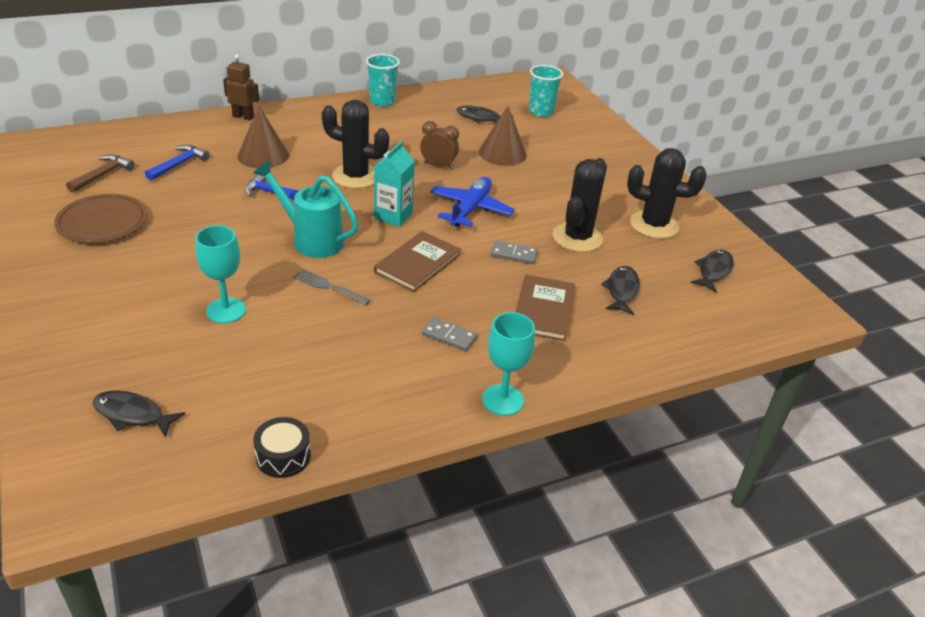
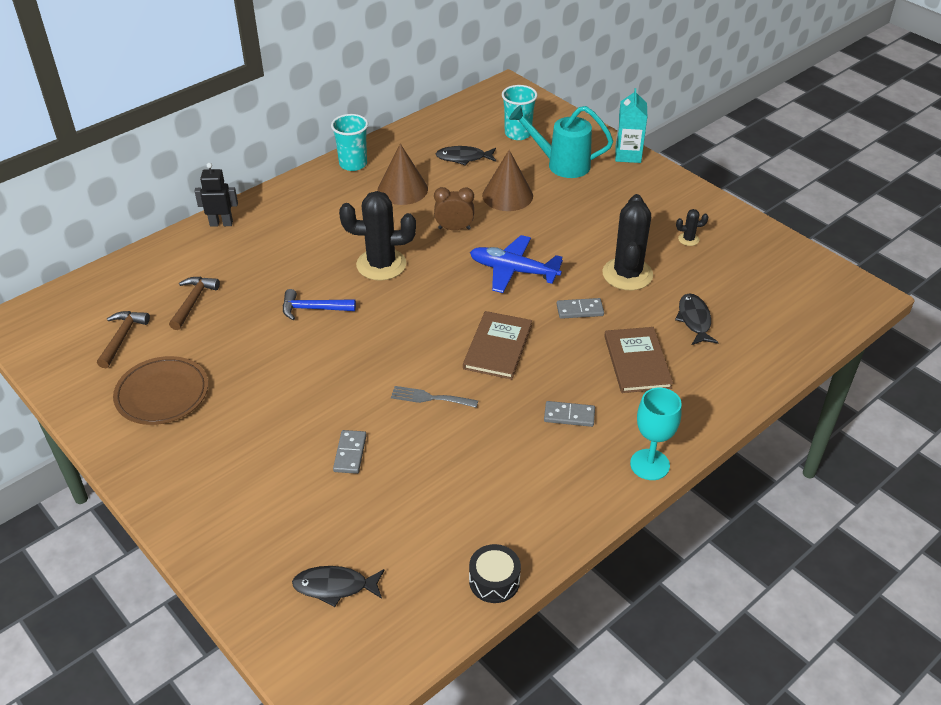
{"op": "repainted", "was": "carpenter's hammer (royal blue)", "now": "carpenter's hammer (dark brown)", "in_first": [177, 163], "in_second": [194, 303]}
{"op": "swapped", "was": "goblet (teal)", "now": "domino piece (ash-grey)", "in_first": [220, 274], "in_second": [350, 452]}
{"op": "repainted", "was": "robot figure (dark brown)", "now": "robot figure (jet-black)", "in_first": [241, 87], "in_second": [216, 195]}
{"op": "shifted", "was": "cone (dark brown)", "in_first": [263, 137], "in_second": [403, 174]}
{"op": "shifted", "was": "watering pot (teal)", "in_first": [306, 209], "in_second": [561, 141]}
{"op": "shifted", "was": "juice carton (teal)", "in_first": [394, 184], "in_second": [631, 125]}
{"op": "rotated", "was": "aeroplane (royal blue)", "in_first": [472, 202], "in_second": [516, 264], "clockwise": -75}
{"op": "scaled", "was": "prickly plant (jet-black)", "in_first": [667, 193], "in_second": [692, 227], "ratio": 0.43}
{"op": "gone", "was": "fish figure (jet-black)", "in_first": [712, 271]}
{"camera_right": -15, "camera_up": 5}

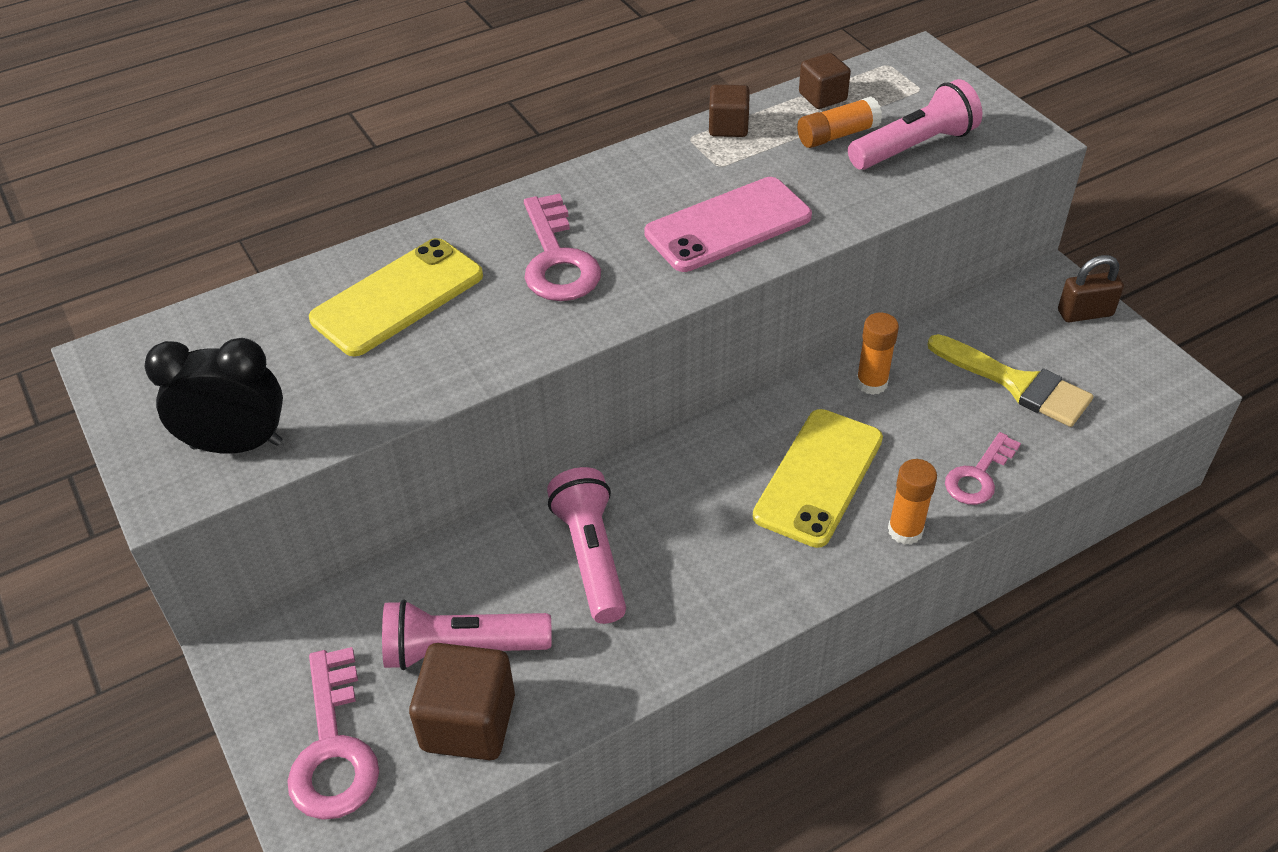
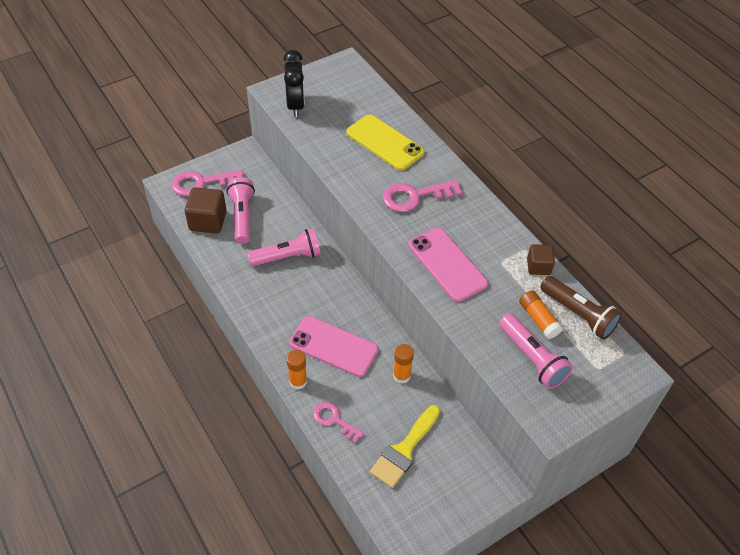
{"op": "repainted", "was": "phone (golden)", "now": "phone (rose-pink)", "in_first": [818, 478], "in_second": [333, 346]}
{"op": "swapped", "was": "solid cube (dark brown)", "now": "pocket torch (dark brown)", "in_first": [825, 81], "in_second": [581, 308]}
{"op": "gone", "was": "small lock (dark brown)", "in_first": [1091, 288]}
{"camera_right": 85, "camera_up": 5}

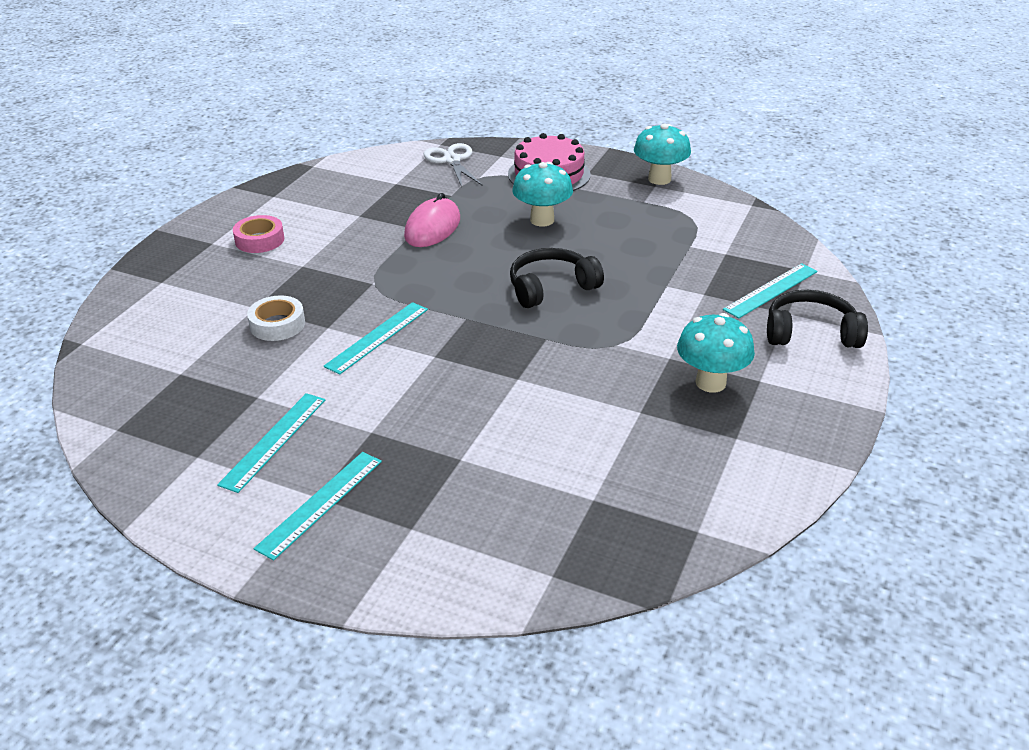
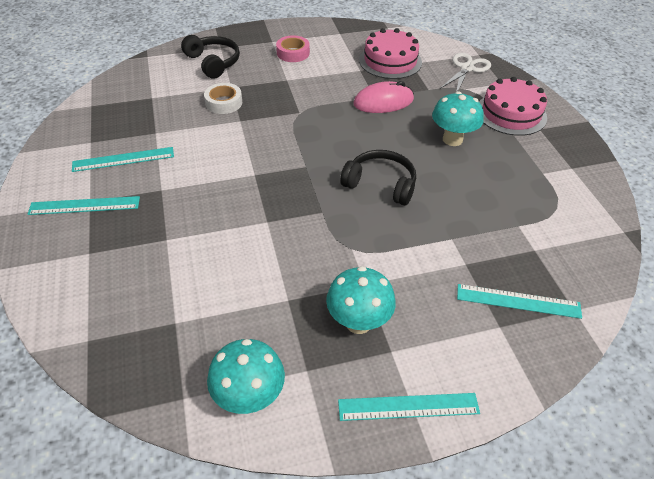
{"op": "shifted", "was": "straightedge (teal)", "in_first": [376, 338], "in_second": [409, 407]}
{"op": "shifted", "was": "toadstool (teal)", "in_first": [662, 154], "in_second": [246, 376]}
{"op": "shifted", "was": "headphones (jet-black)", "in_first": [817, 319], "in_second": [210, 57]}
{"op": "new", "now": "layer cake (rose-pink)", "in_second": [390, 53]}
{"camera_right": 50, "camera_up": 10}

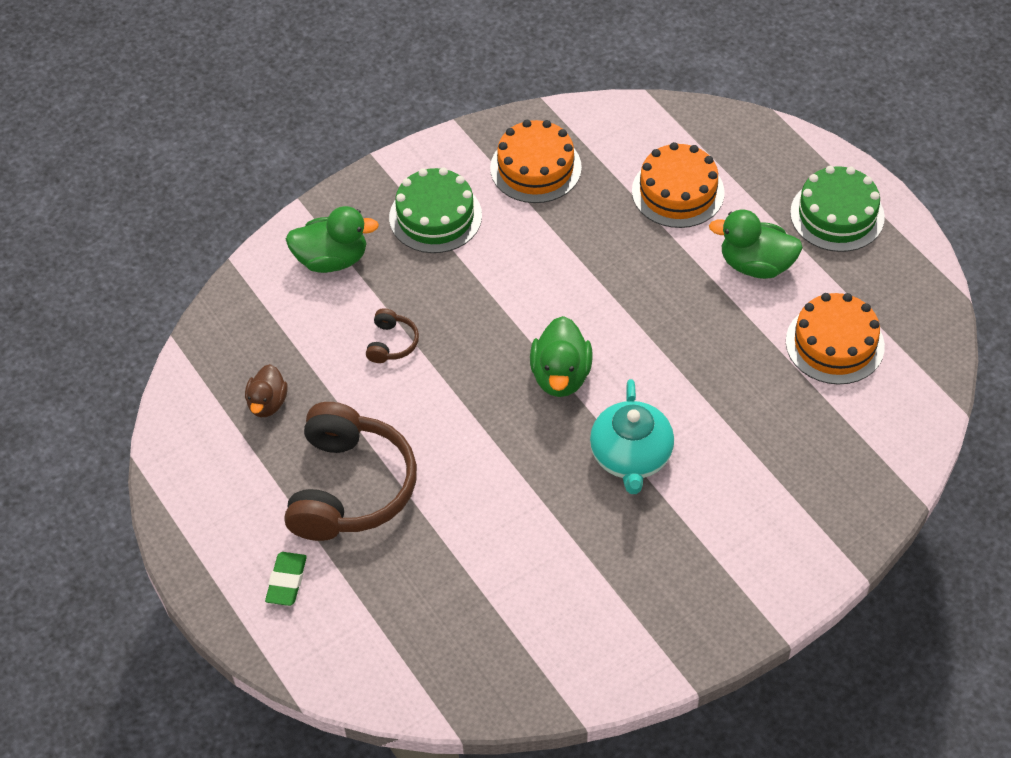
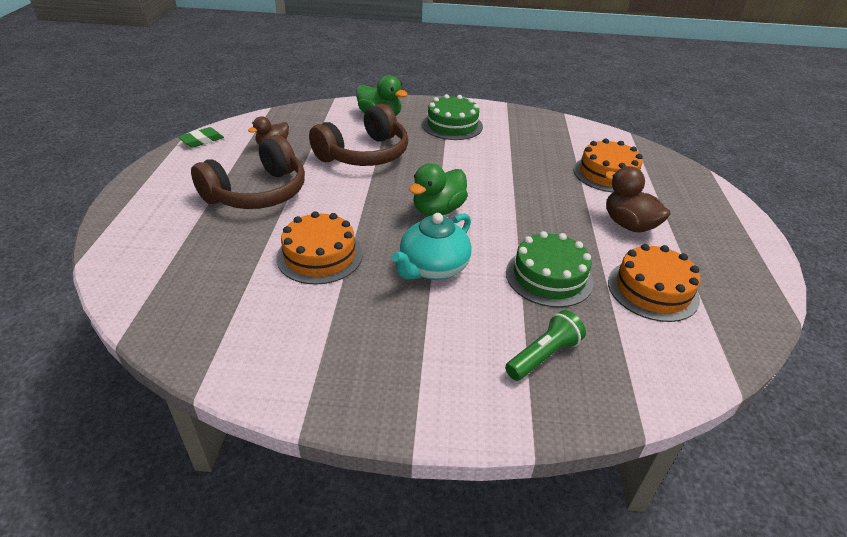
{"op": "shifted", "was": "gum eraser (emerald)", "in_first": [286, 579], "in_second": [201, 137]}
{"op": "scaled", "was": "headphones (dark brown)", "in_first": [392, 335], "in_second": [358, 134], "ratio": 2.35}
{"op": "shifted", "was": "layer cake (orange)", "in_first": [536, 161], "in_second": [319, 248]}
{"op": "repainted", "was": "duck (emerald)", "now": "duck (dark brown)", "in_first": [756, 244], "in_second": [637, 199]}
{"op": "shifted", "was": "layer cake (emerald)", "in_first": [837, 209], "in_second": [550, 269]}
{"op": "new", "now": "pocket torch (emerald)", "in_second": [545, 345]}
{"camera_right": 35, "camera_up": -15}

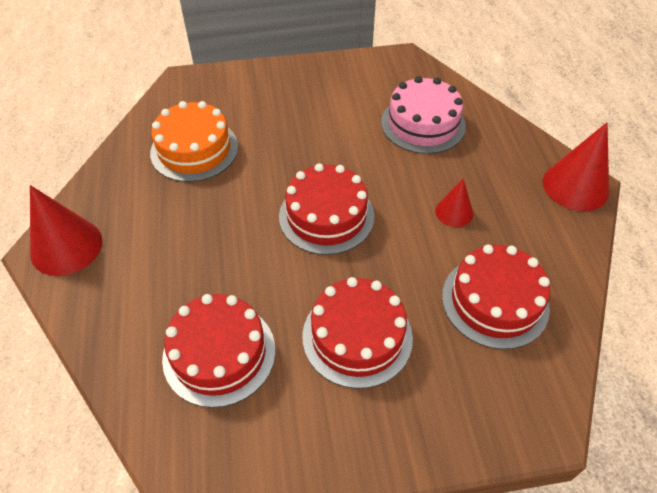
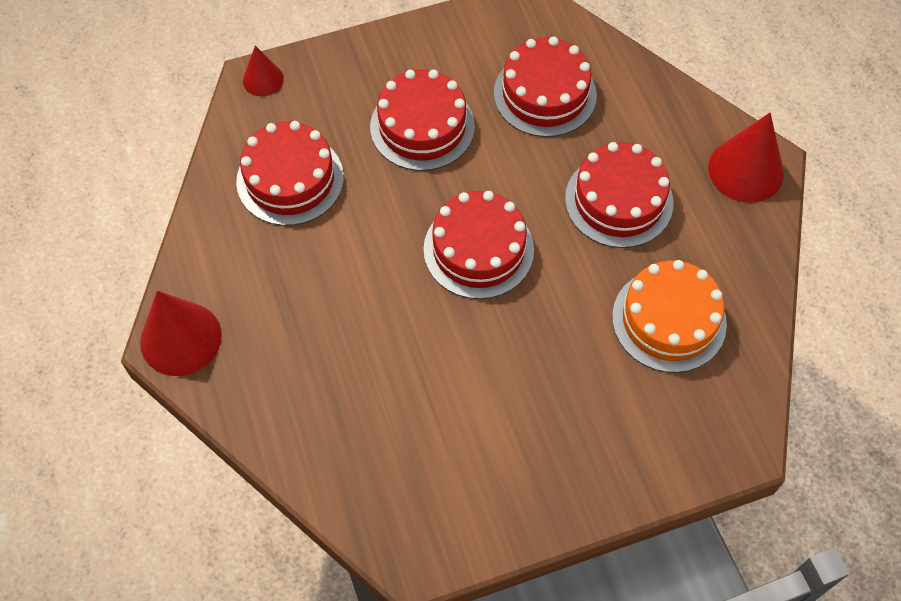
{"op": "gone", "was": "layer cake (rose-pink)", "in_first": [423, 115]}
{"op": "shifted", "was": "cone (crimson)", "in_first": [454, 202], "in_second": [263, 70]}
{"op": "new", "now": "layer cake (crimson)", "in_second": [619, 195]}
{"camera_right": 170, "camera_up": 10}

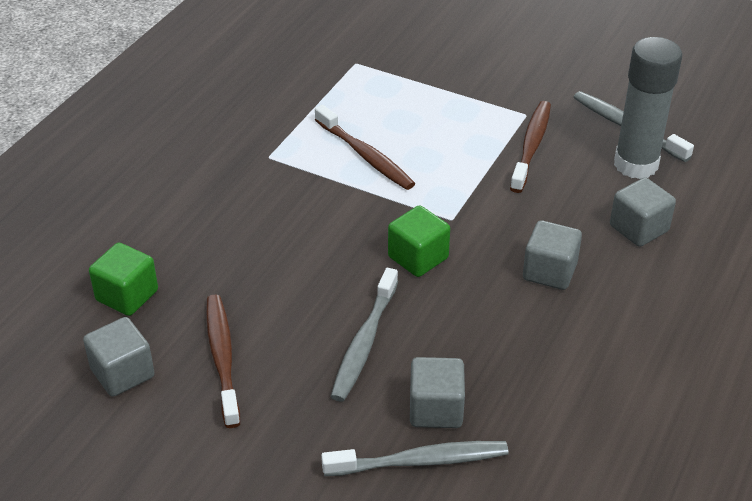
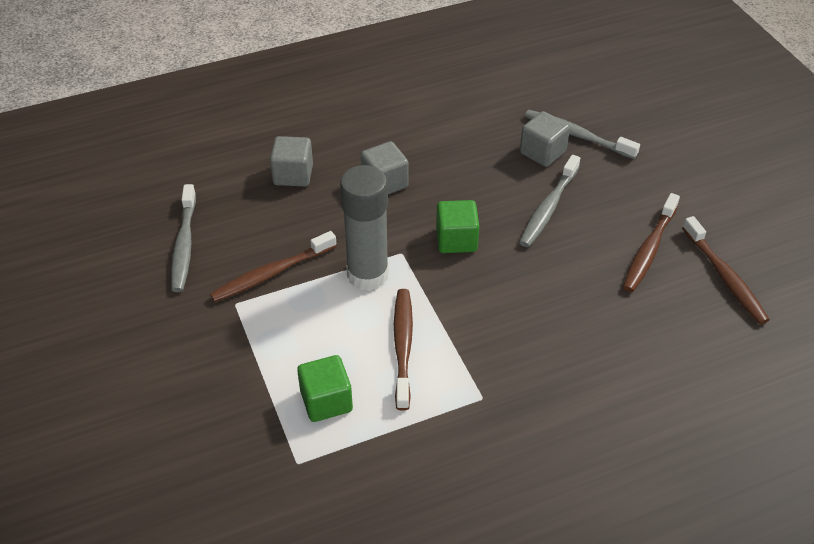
{"op": "swapped", "was": "solid cube (ash-grey)", "now": "dental brush (dark brown)", "in_first": [119, 356], "in_second": [726, 270]}
{"op": "shifted", "was": "solid cube (emerald)", "in_first": [123, 279], "in_second": [325, 388]}
{"op": "rotated", "was": "dental brush (ash-grey)", "in_first": [364, 335], "in_second": [549, 201], "clockwise": 150}
{"op": "shifted", "was": "stick of glue (ash-grey)", "in_first": [648, 108], "in_second": [364, 228]}
{"camera_right": -140, "camera_up": 5}

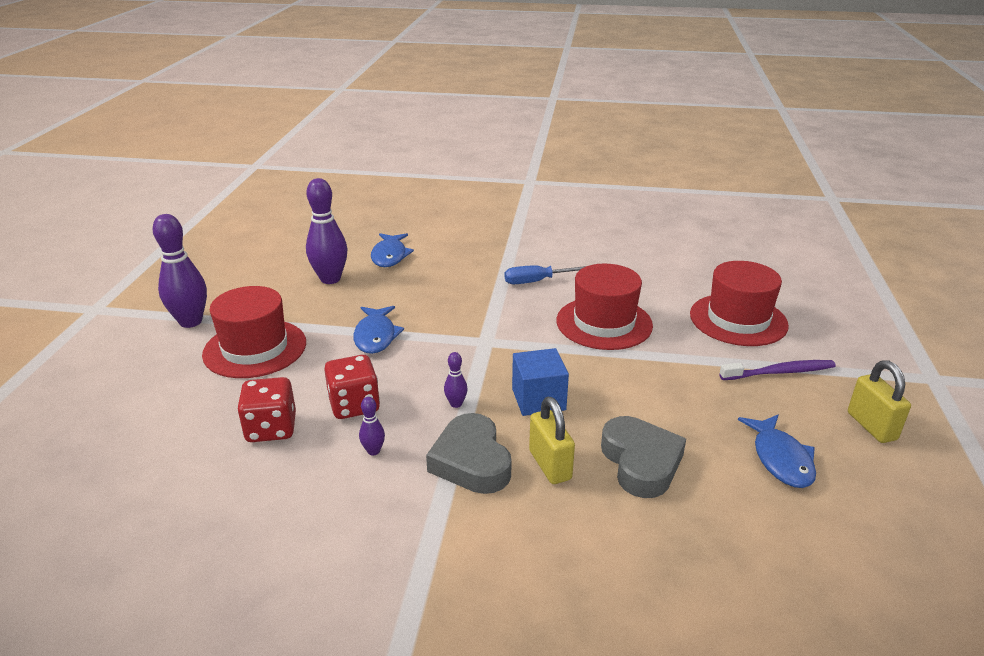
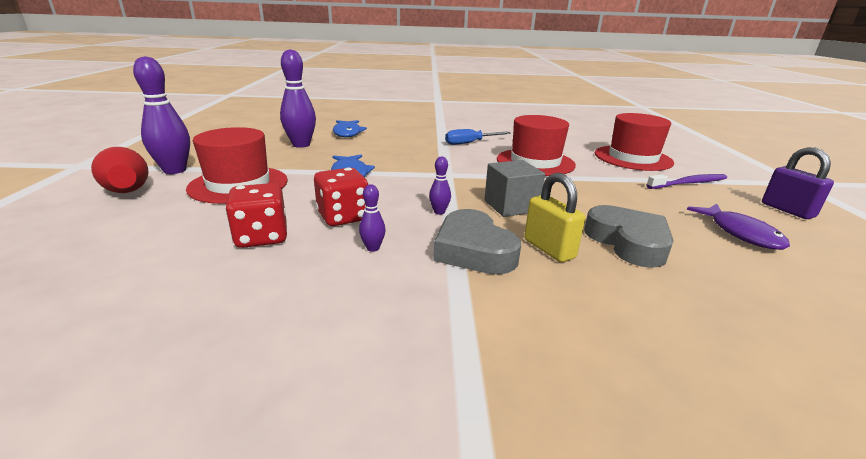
{"op": "repainted", "was": "solid cube (royal blue)", "now": "solid cube (ash-grey)", "in_first": [540, 382], "in_second": [514, 188]}
{"op": "repainted", "was": "fish figure (royal blue)", "now": "fish figure (violet)", "in_first": [777, 451], "in_second": [738, 227]}
{"op": "repainted", "was": "small lock (golden)", "now": "small lock (violet)", "in_first": [879, 401], "in_second": [798, 183]}
{"op": "new", "now": "skittle (crimson)", "in_second": [119, 170]}
{"camera_right": -10, "camera_up": -5}

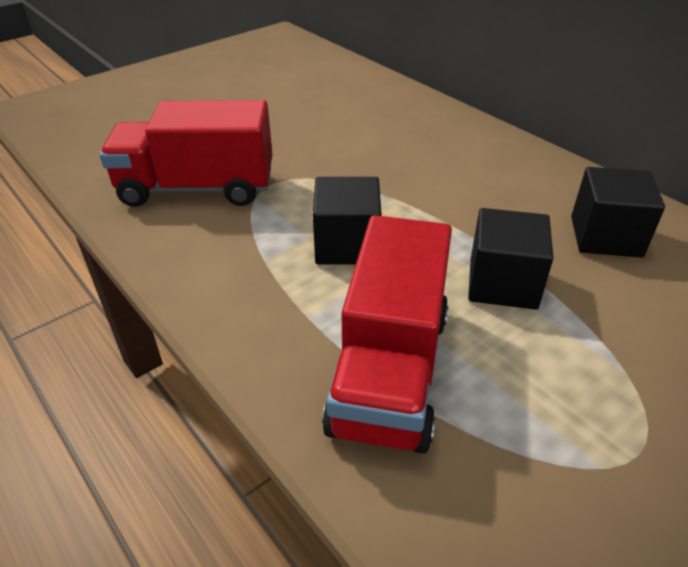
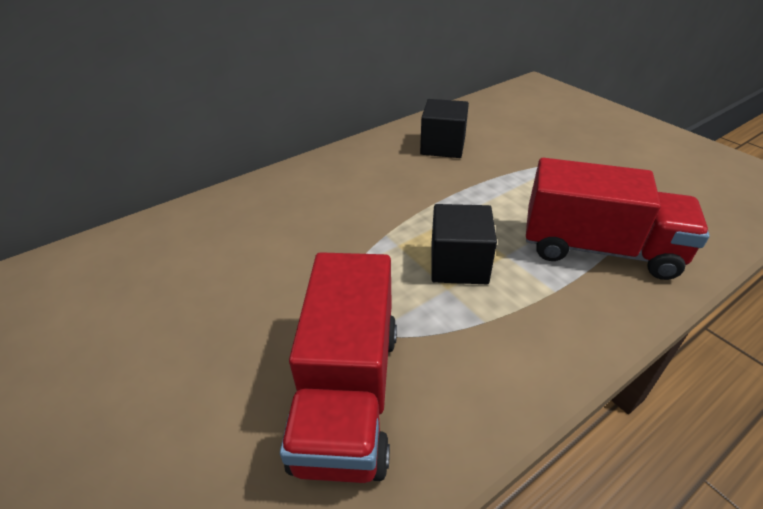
{"op": "gone", "was": "solid cube (jet-black)", "in_first": [511, 259]}
{"camera_right": -85, "camera_up": 0}

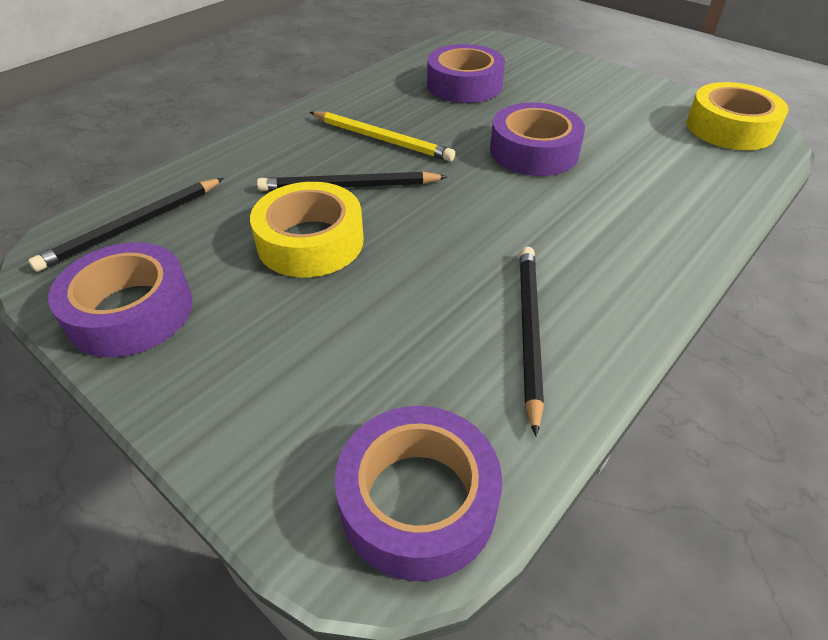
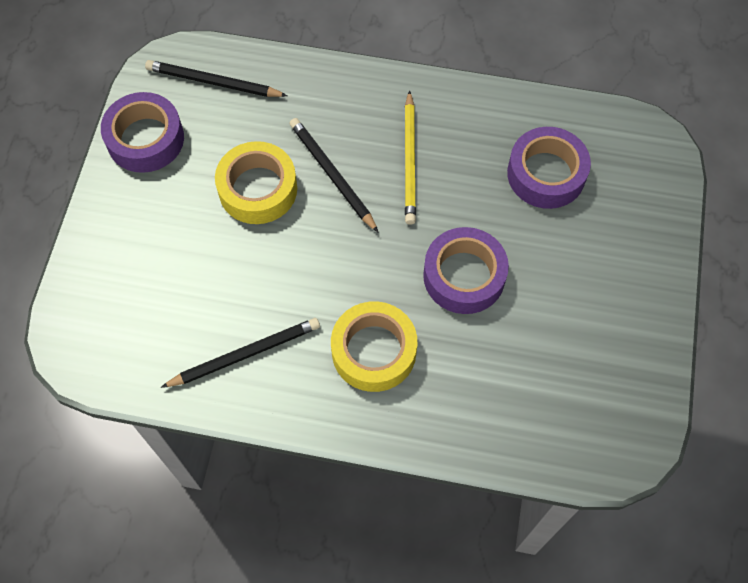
{"op": "gone", "was": "sticky tape (violet)", "in_first": [418, 493]}
{"op": "shifted", "was": "sticky tape (golden)", "in_first": [738, 116], "in_second": [374, 346]}
{"camera_right": 60, "camera_up": 20}

